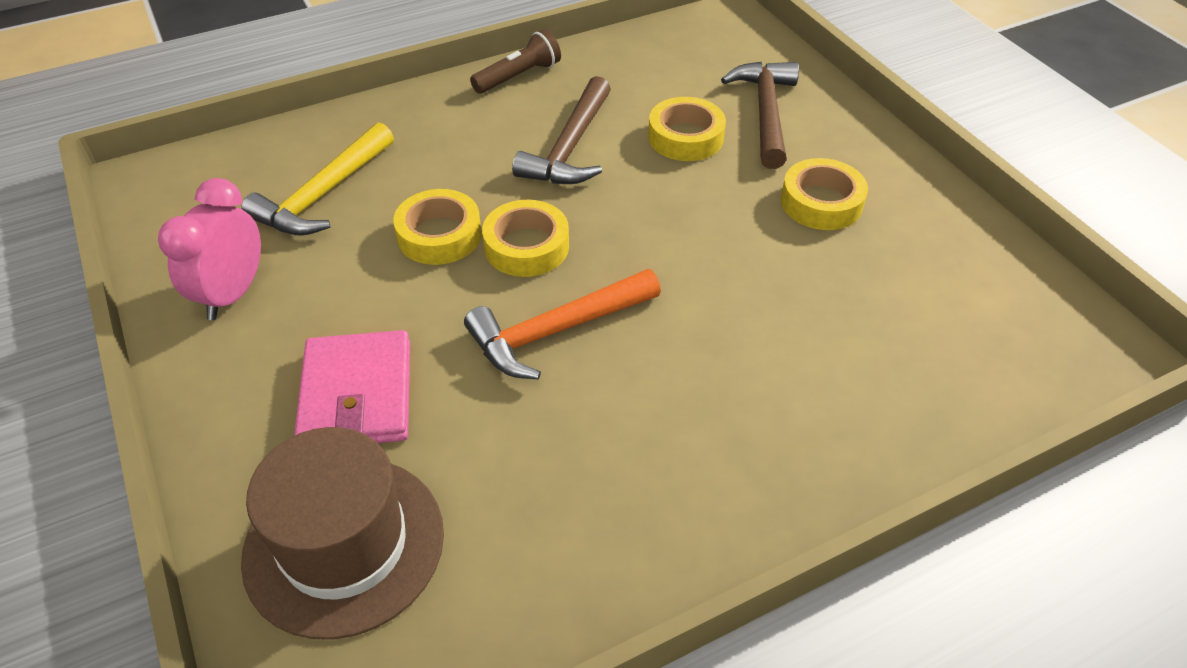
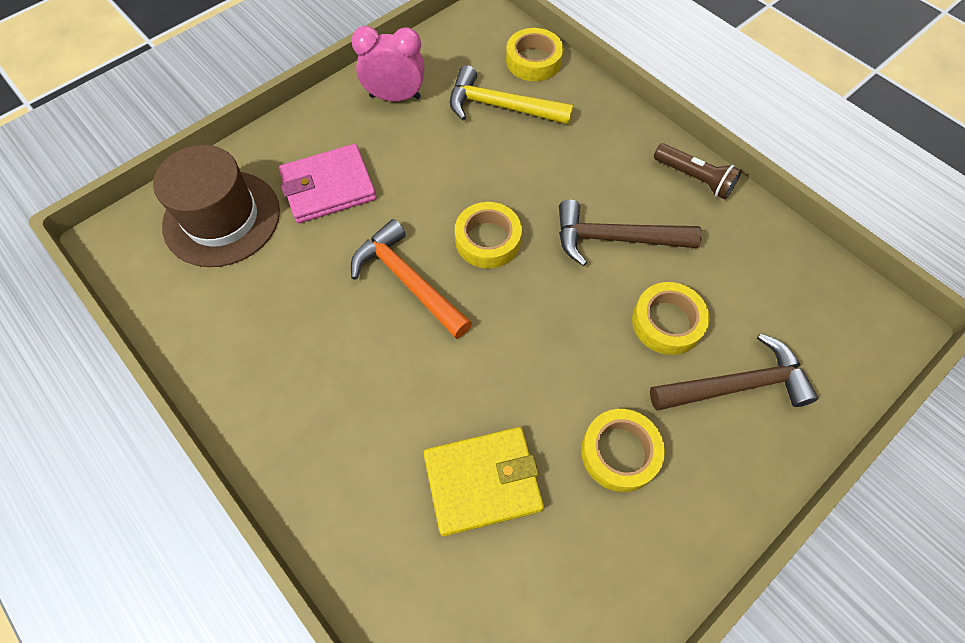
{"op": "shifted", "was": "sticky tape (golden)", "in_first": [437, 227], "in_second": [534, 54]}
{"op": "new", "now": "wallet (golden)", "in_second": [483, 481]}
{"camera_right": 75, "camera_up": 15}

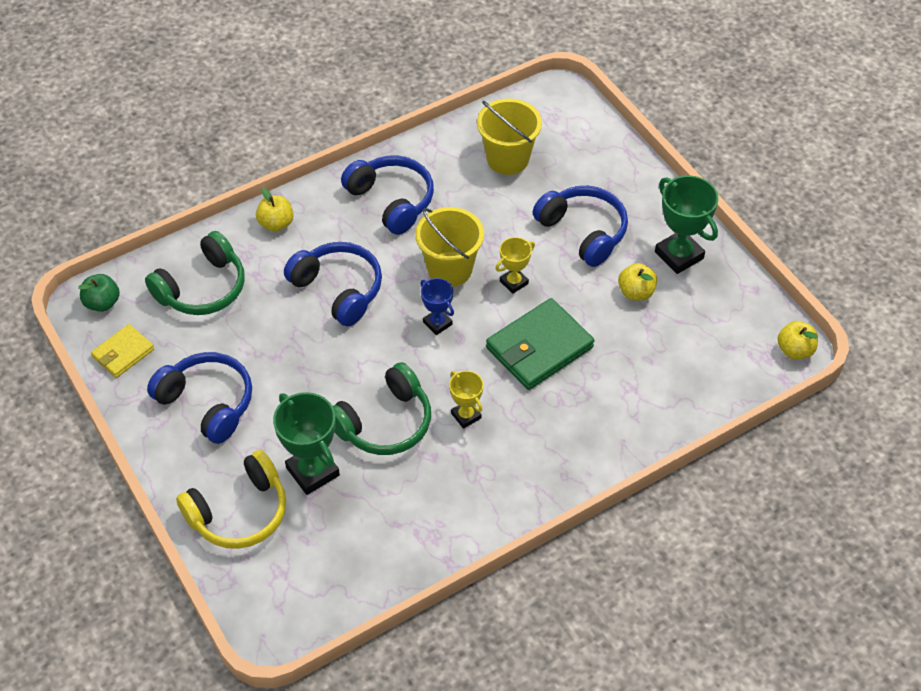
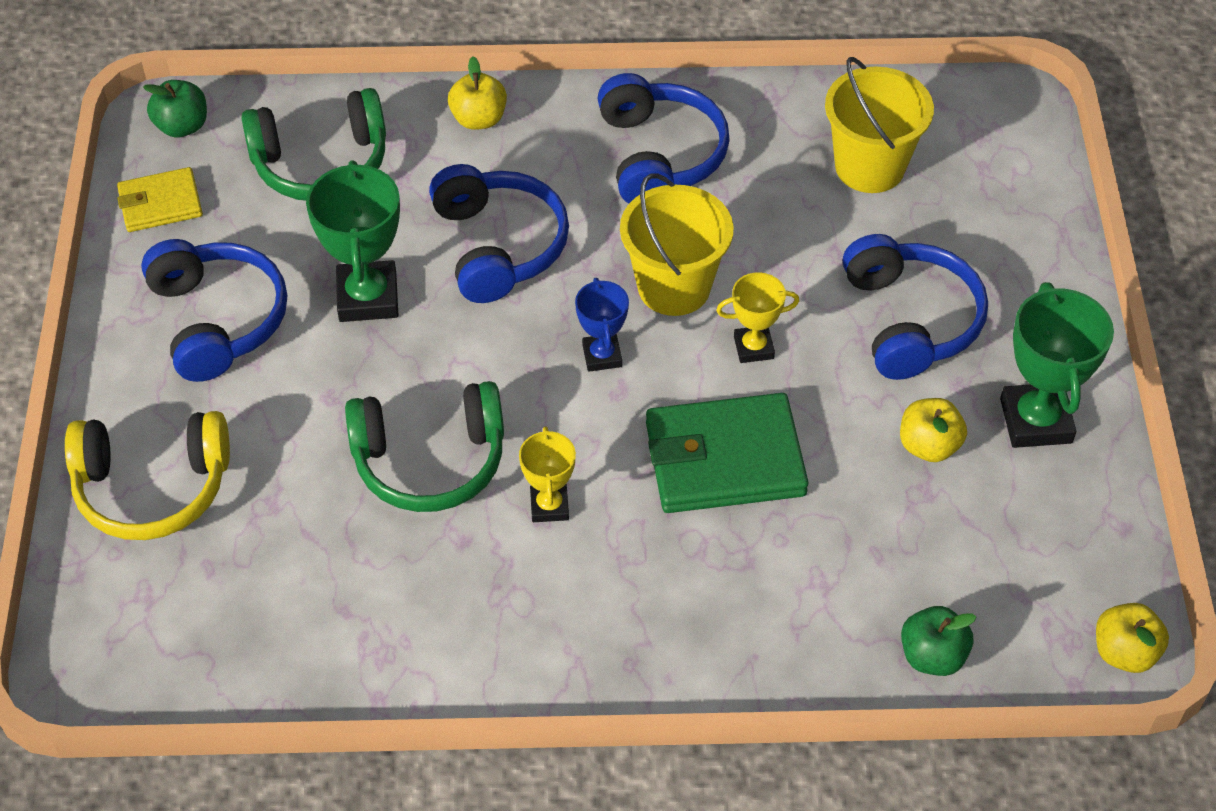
{"op": "shifted", "was": "award cup (emerald)", "in_first": [306, 443], "in_second": [353, 241]}
{"op": "new", "now": "apple (emerald)", "in_second": [938, 641]}
{"camera_right": 30, "camera_up": 0}

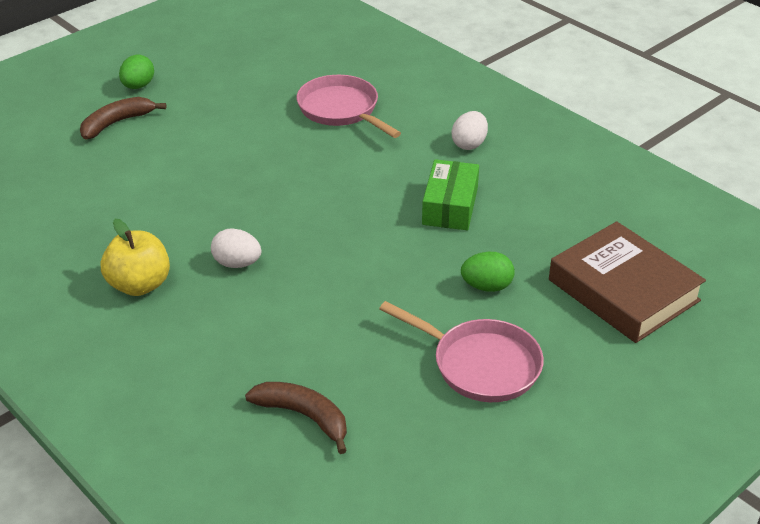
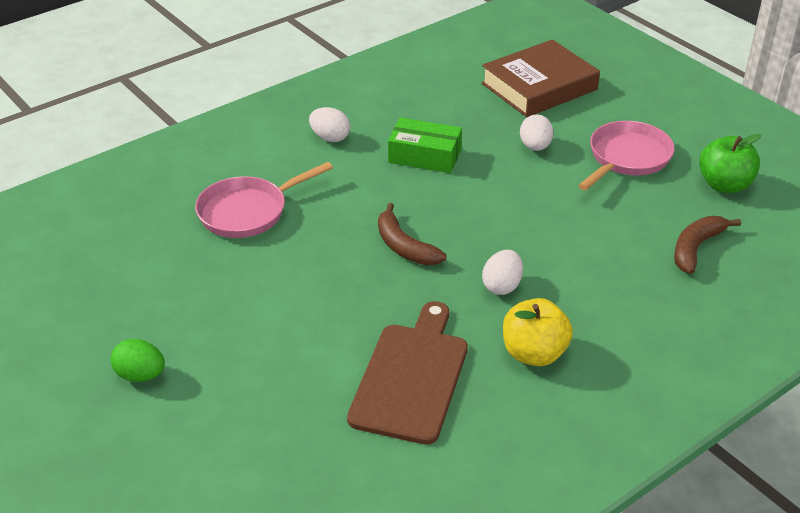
{"op": "shifted", "was": "toy banana (dark brown)", "in_first": [123, 118], "in_second": [412, 234]}
{"op": "repainted", "was": "egg (emerald)", "now": "egg (snow-white)", "in_first": [488, 272], "in_second": [537, 132]}
{"op": "new", "now": "chopping board (dark brown)", "in_second": [407, 373]}
{"op": "new", "now": "apple (emerald)", "in_second": [730, 163]}
{"camera_right": -85, "camera_up": 0}

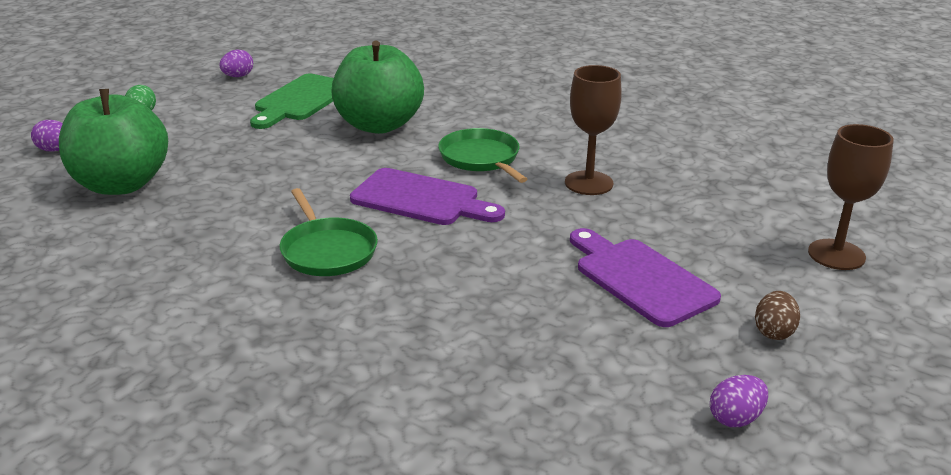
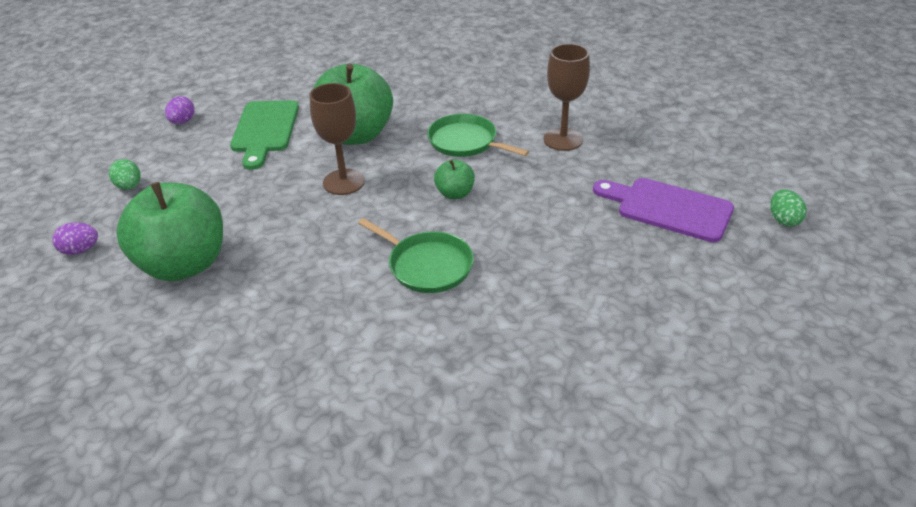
{"op": "swapped", "was": "chopping board (violet)", "now": "apple (emerald)", "in_first": [427, 196], "in_second": [454, 179]}
{"op": "gone", "was": "egg (violet)", "in_first": [739, 401]}
{"op": "repainted", "was": "egg (dark brown)", "now": "egg (emerald)", "in_first": [777, 315], "in_second": [789, 208]}
{"op": "shifted", "was": "goblet (dark brown)", "in_first": [851, 197], "in_second": [337, 139]}
{"camera_right": -25, "camera_up": 10}

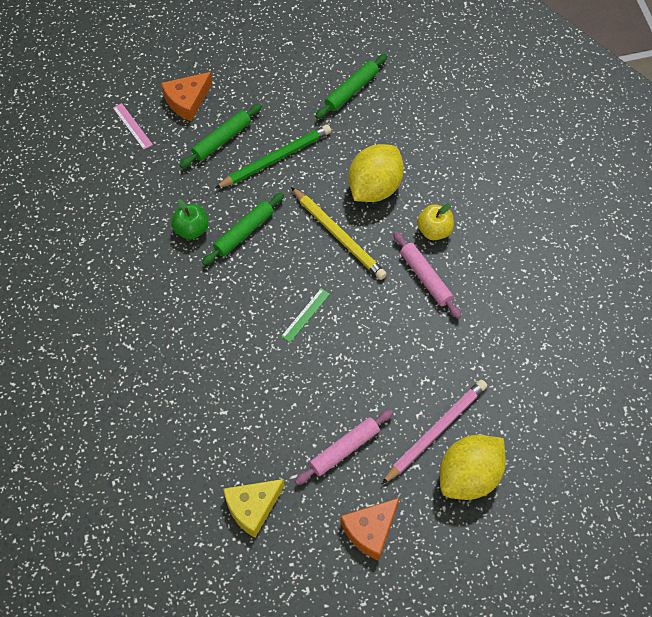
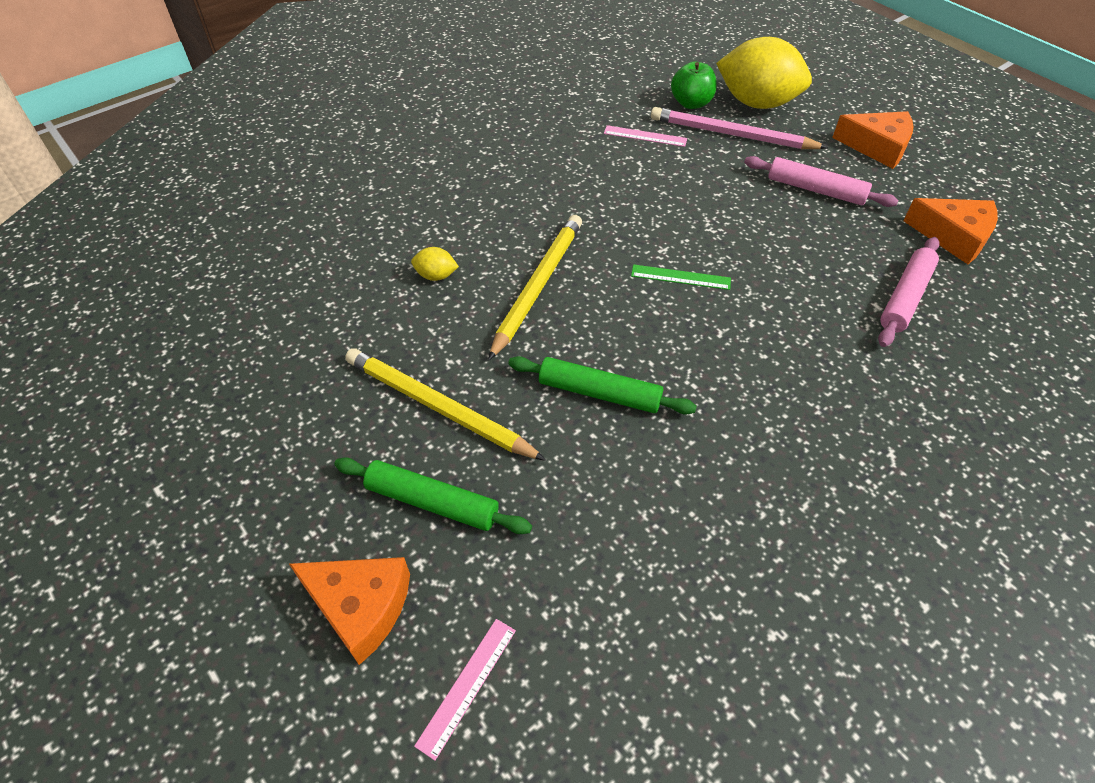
{"op": "shifted", "was": "apple (emerald)", "in_first": [189, 219], "in_second": [694, 85]}
{"op": "repainted", "was": "lead pencil (emerald)", "now": "lead pencil (golden)", "in_first": [273, 157], "in_second": [445, 404]}
{"op": "repainted", "was": "piece of cheese (golden)", "now": "piece of cheese (orange)", "in_first": [254, 508], "in_second": [950, 231]}
{"op": "gone", "was": "pastry roller (emerald)", "in_first": [351, 86]}
{"op": "scaled", "was": "citrus fruit (golden)", "in_first": [376, 173], "in_second": [435, 264], "ratio": 0.41}
{"op": "shifted", "was": "pastry roller (rose-pink)", "in_first": [427, 275], "in_second": [909, 292]}
{"op": "gone", "was": "apple (golden)", "in_first": [435, 221]}
{"op": "new", "now": "straightedge (rose-pink)", "in_second": [645, 136]}
{"camera_right": -115, "camera_up": -10}

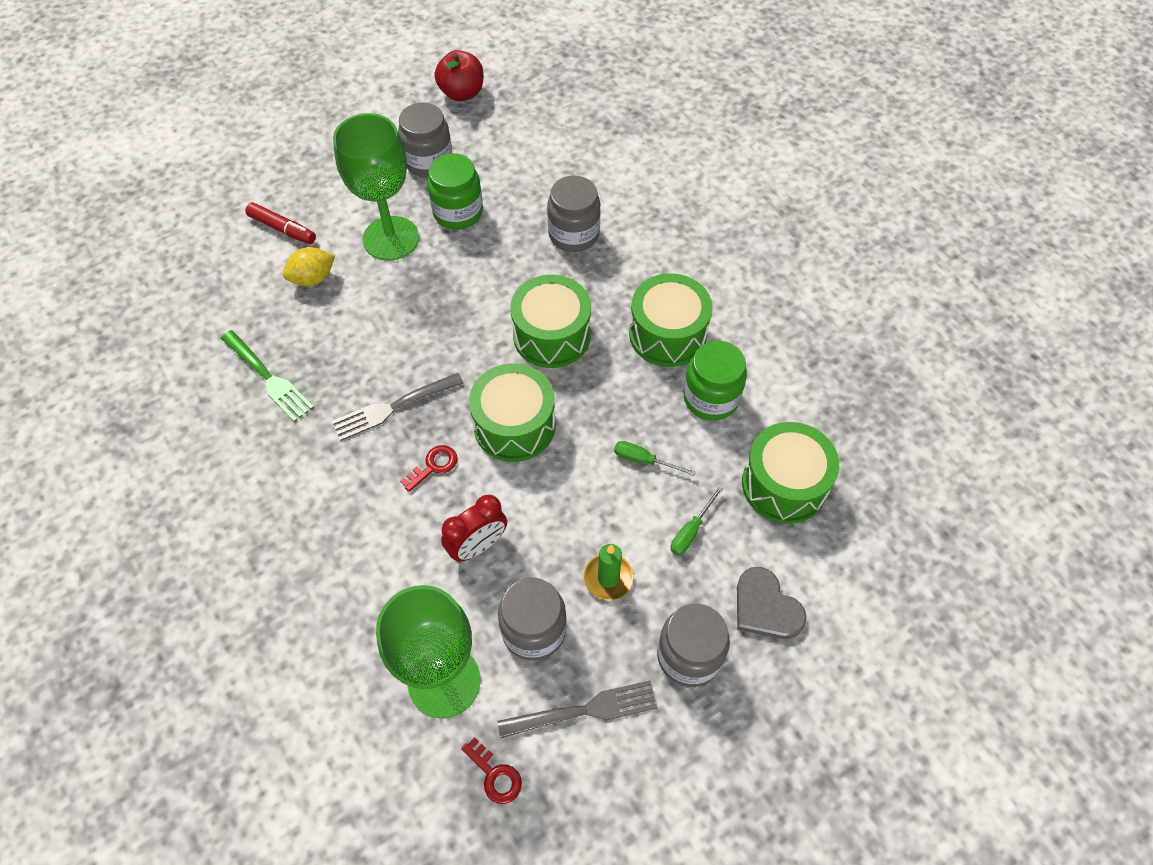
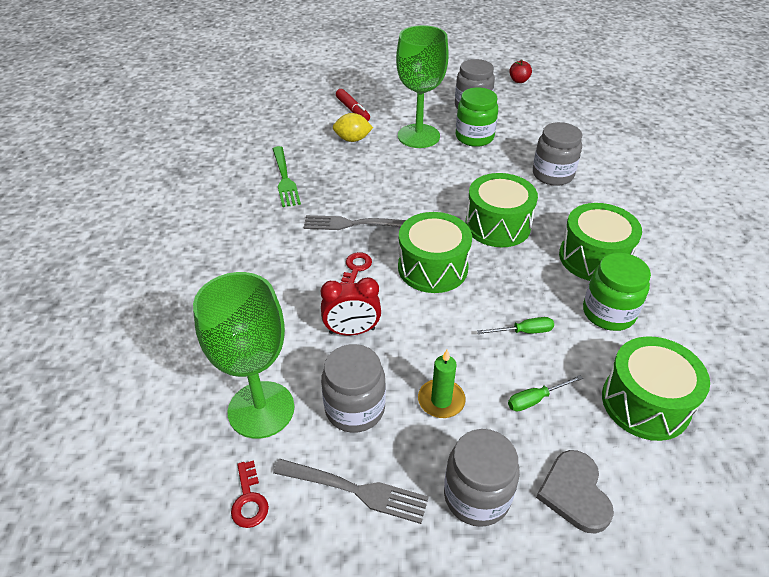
{"op": "rotated", "was": "door key (crimson)", "in_first": [428, 468], "in_second": [356, 268], "clockwise": -60}
{"op": "scaled", "was": "apple (crimson)", "in_first": [458, 75], "in_second": [520, 71], "ratio": 0.61}
{"op": "rotated", "was": "screwdriver (emerald)", "in_first": [655, 458], "in_second": [515, 325], "clockwise": 120}
{"camera_right": 30, "camera_up": -15}

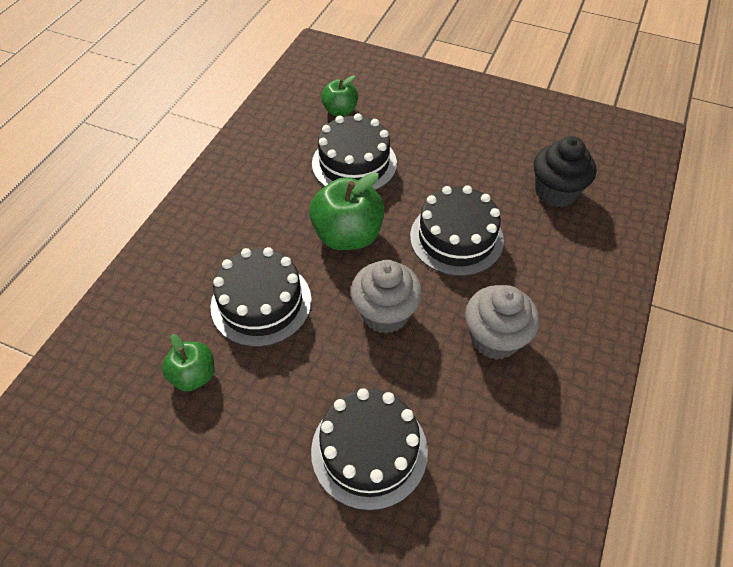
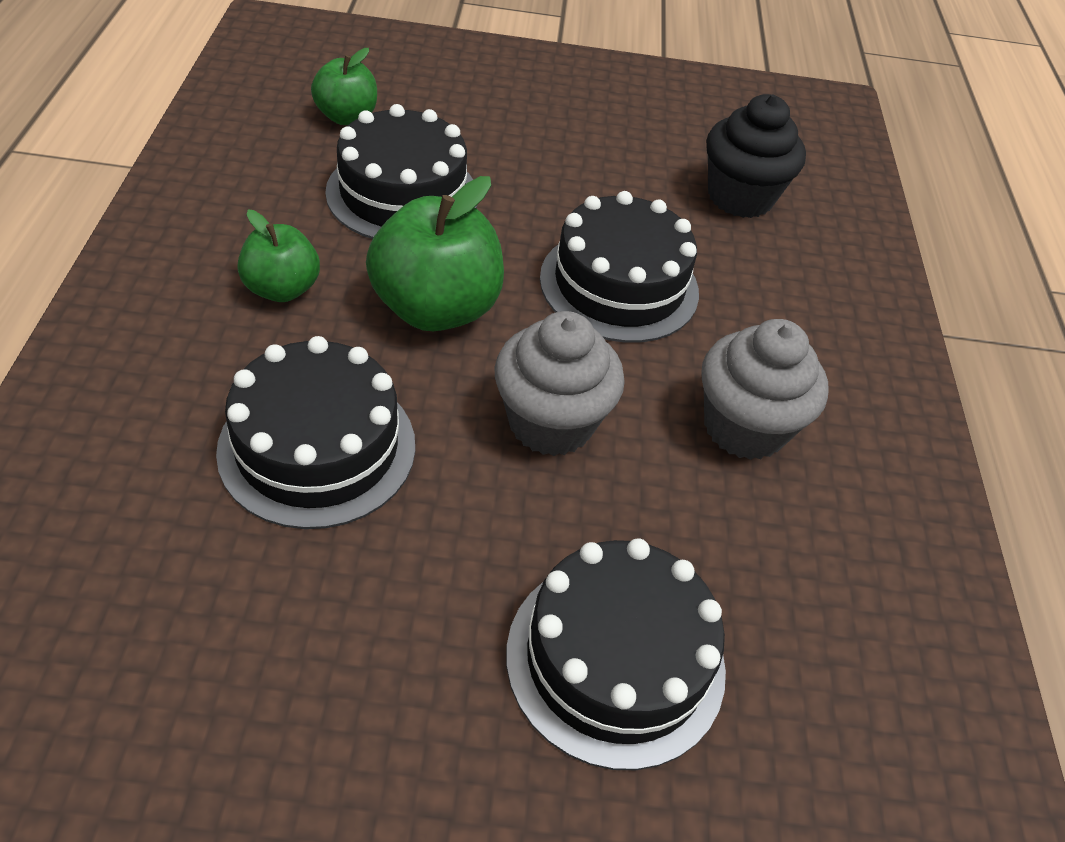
{"op": "shifted", "was": "apple (emerald)", "in_first": [188, 362], "in_second": [278, 256]}
{"camera_right": -25, "camera_up": -5}

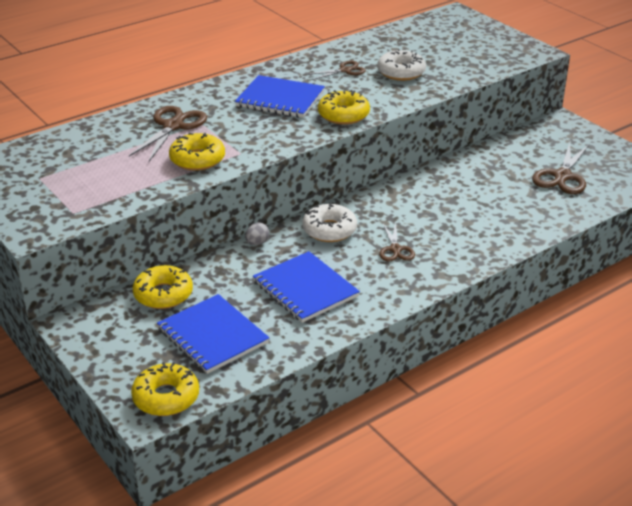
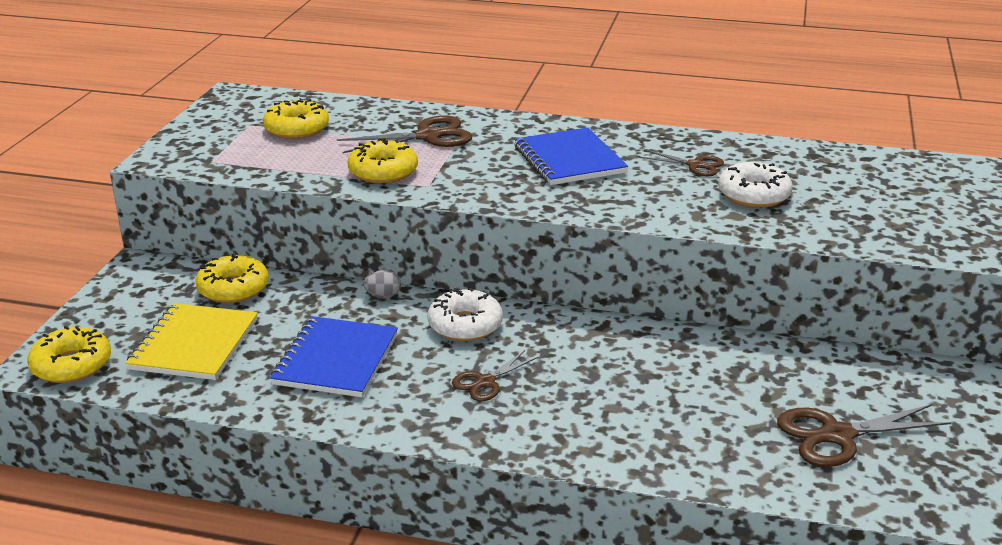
{"op": "repainted", "was": "notebook (royal blue)", "now": "notebook (golden)", "in_first": [213, 334], "in_second": [192, 341]}
{"op": "shifted", "was": "donut (golden)", "in_first": [344, 107], "in_second": [296, 118]}
{"camera_right": 50, "camera_up": -5}

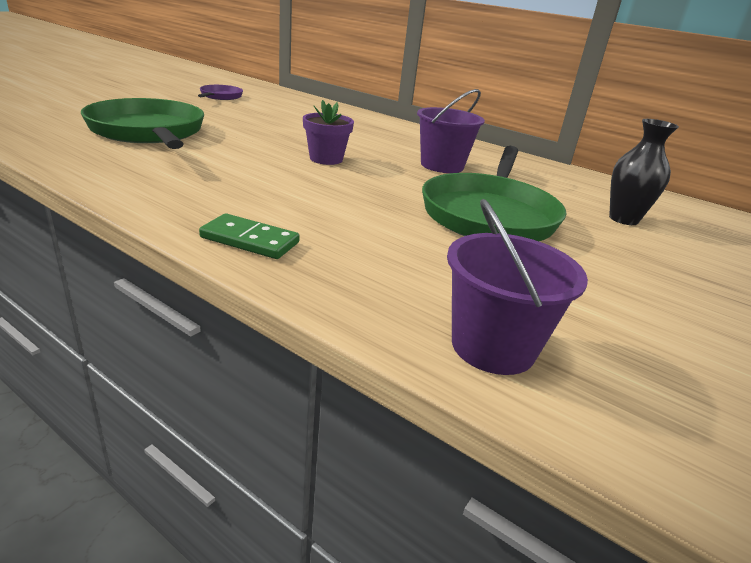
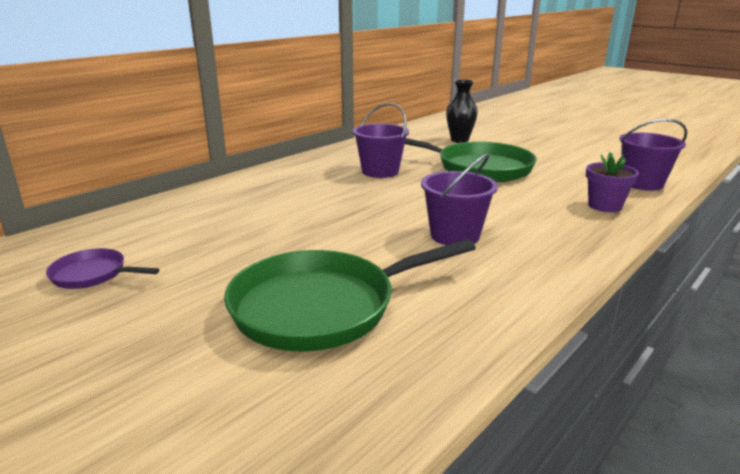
{"op": "gone", "was": "domino piece (emerald)", "in_first": [249, 236]}
{"op": "shifted", "was": "potted plant (violet)", "in_first": [328, 132], "in_second": [612, 182]}
{"op": "new", "now": "bucket (violet)", "in_second": [459, 199]}
{"camera_right": -80, "camera_up": -5}

